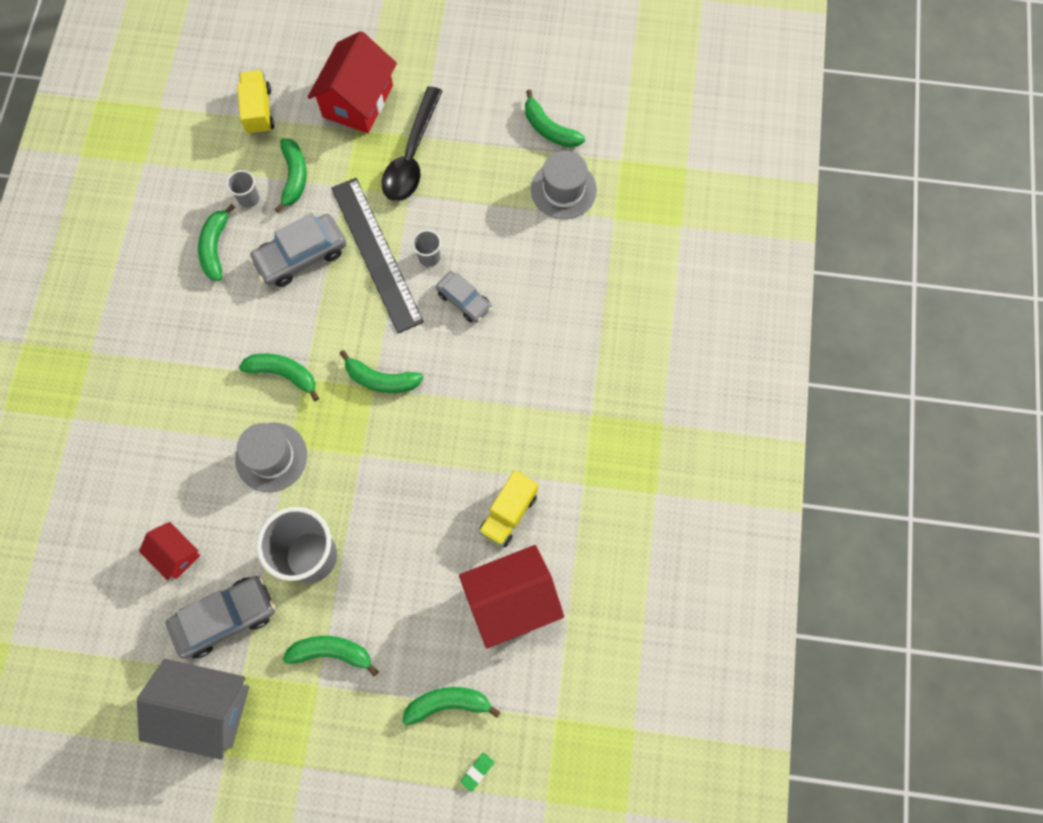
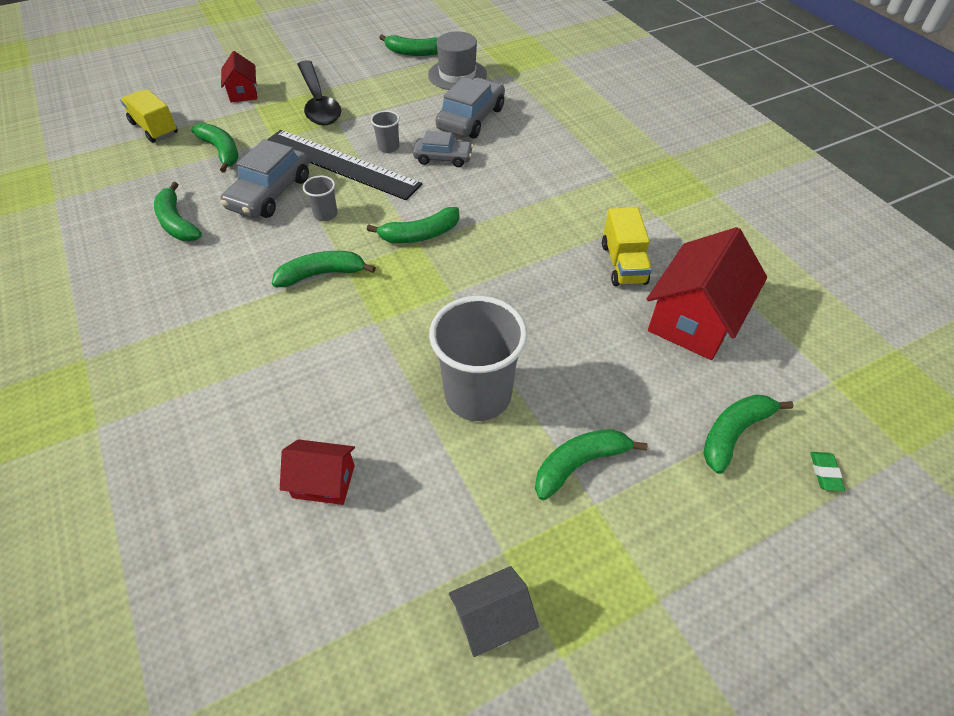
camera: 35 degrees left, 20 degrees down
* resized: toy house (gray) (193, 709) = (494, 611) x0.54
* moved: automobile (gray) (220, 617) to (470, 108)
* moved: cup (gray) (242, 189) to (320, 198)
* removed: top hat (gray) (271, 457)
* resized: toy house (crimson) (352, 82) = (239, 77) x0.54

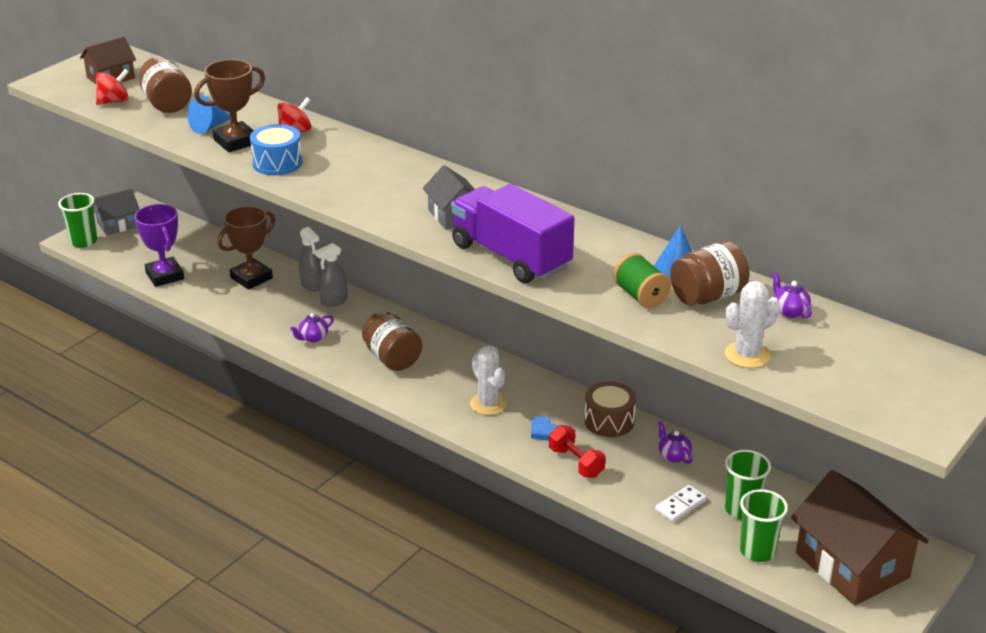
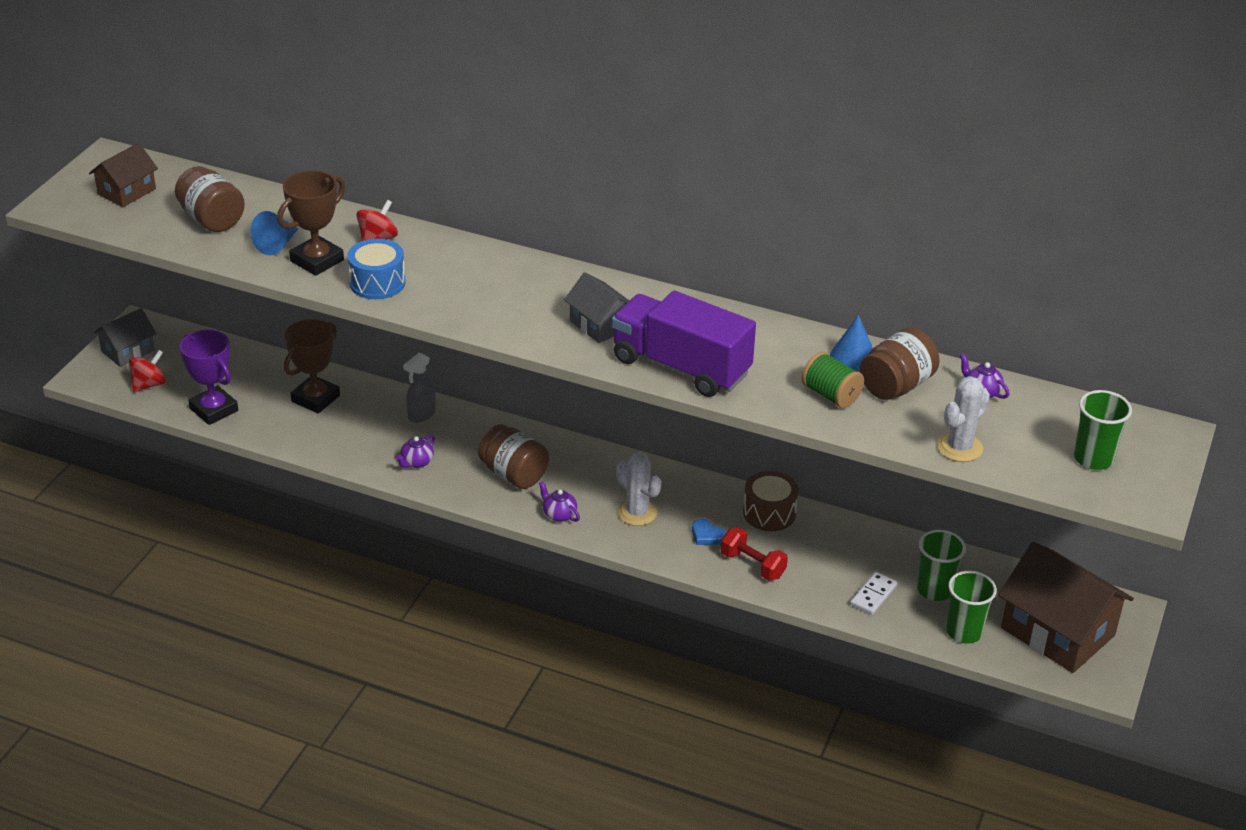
camera: 15 degrees left, 5 degrees up
* moved: cup (emerald) (77, 220) to (1103, 430)
* moved: toy top (crimson) (112, 87) to (147, 371)
* removed: sprayer (gray) (310, 259)
* moved: china teapot (violet) (675, 442) to (559, 501)

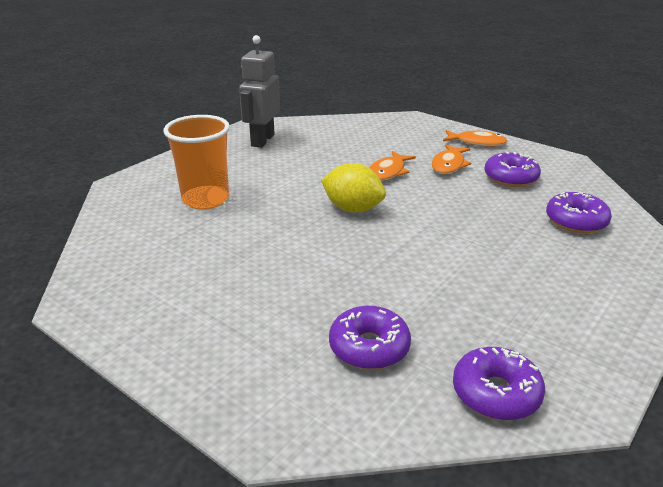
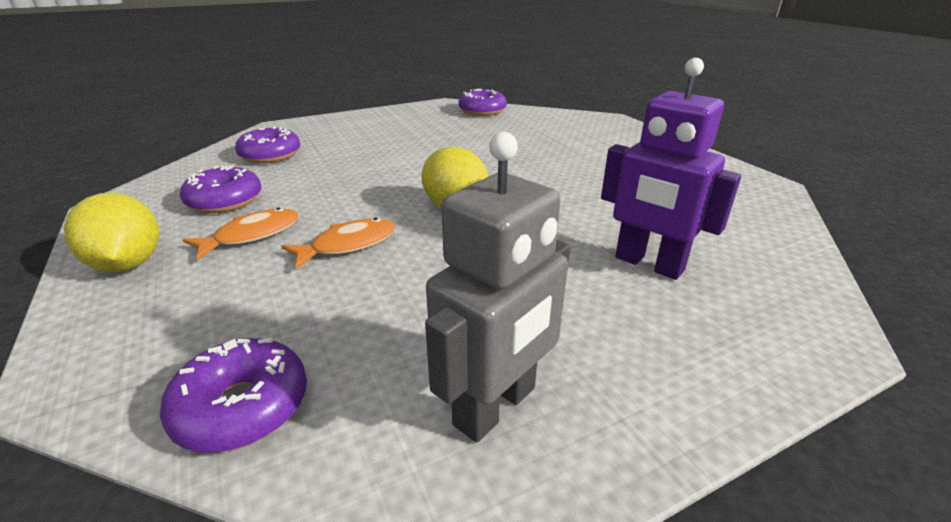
camera: 155 degrees left, 0 degrees up
* replaced: cup (orange) (197, 162) to robot (violet) (671, 169)
* moved: doughnut (violet) (370, 338) to (233, 395)
* replaced: fish (orange) (475, 138) to citrus fruit (bright yellow) (111, 232)

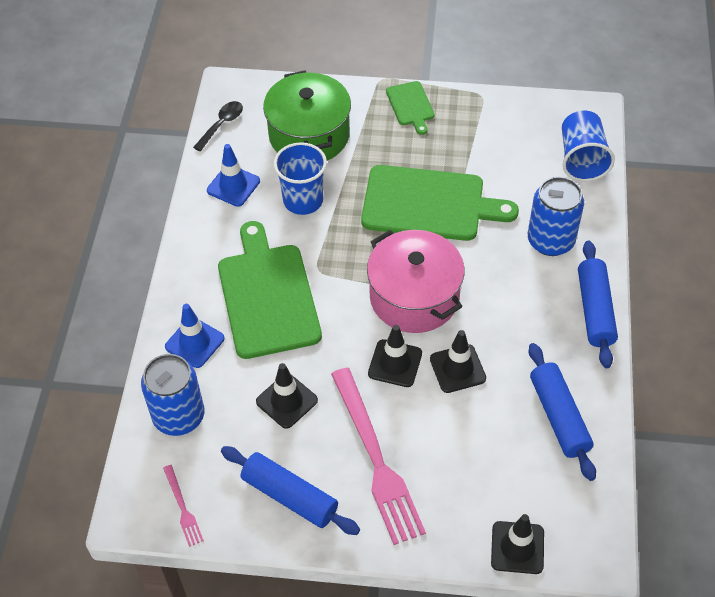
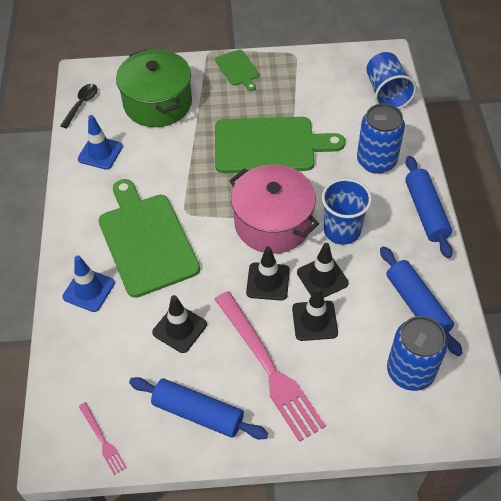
camera: 10 degrees left, 0 degrees up
* moved: can (cobalt) (173, 395) to (417, 353)
* moved: cup (cobalt) (300, 178) to (347, 211)
* moved: traffic cone (black) (517, 544) to (315, 314)

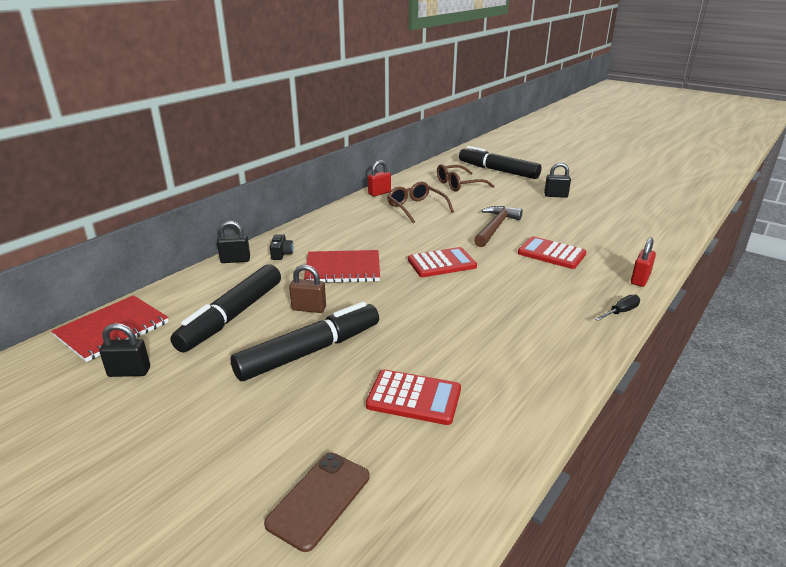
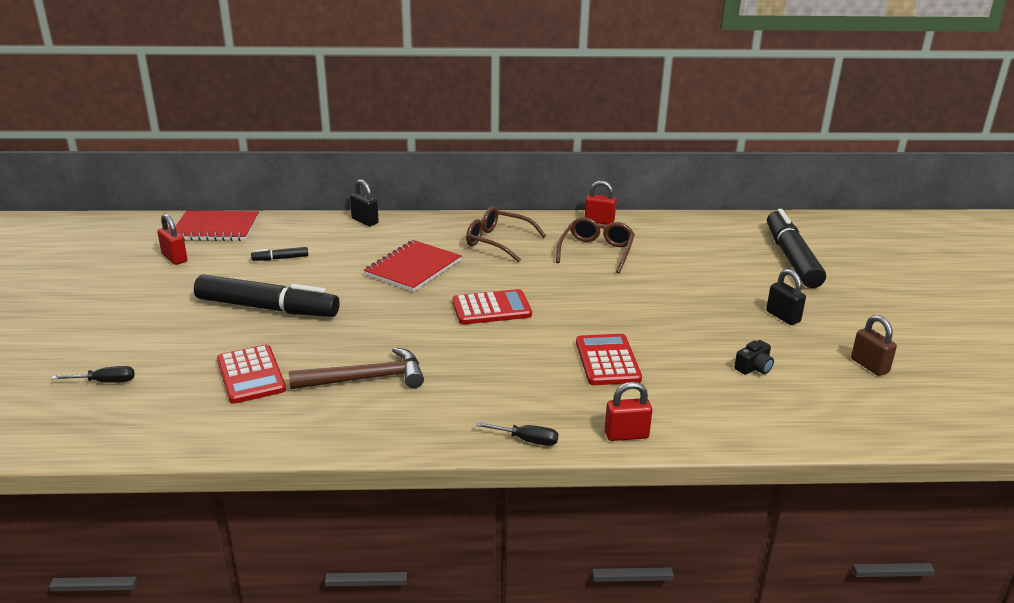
camera: 50 degrees right, 0 degrees up
* recoloured: lock (black) (124, 350) to lock (crimson) (172, 239)
* resized: felt pen (black) (225, 308) = (279, 254) x0.41
* replaced: smartphone (russet) (317, 502) to flat screwdriver (black) (93, 374)
* moved: compact camera (black) (281, 247) to (754, 357)
* moved: lock (russet) (307, 289) to (874, 345)
* turned: notebook (crimson) (342, 266) = (413, 266) 75 degrees clockwise
* turned: calculator (crimson) (442, 262) = (492, 306) 45 degrees counterclockwise
* moved: spectacles (russet) (466, 178) to (506, 234)
* moved: hammer (russet) (498, 226) to (356, 368)

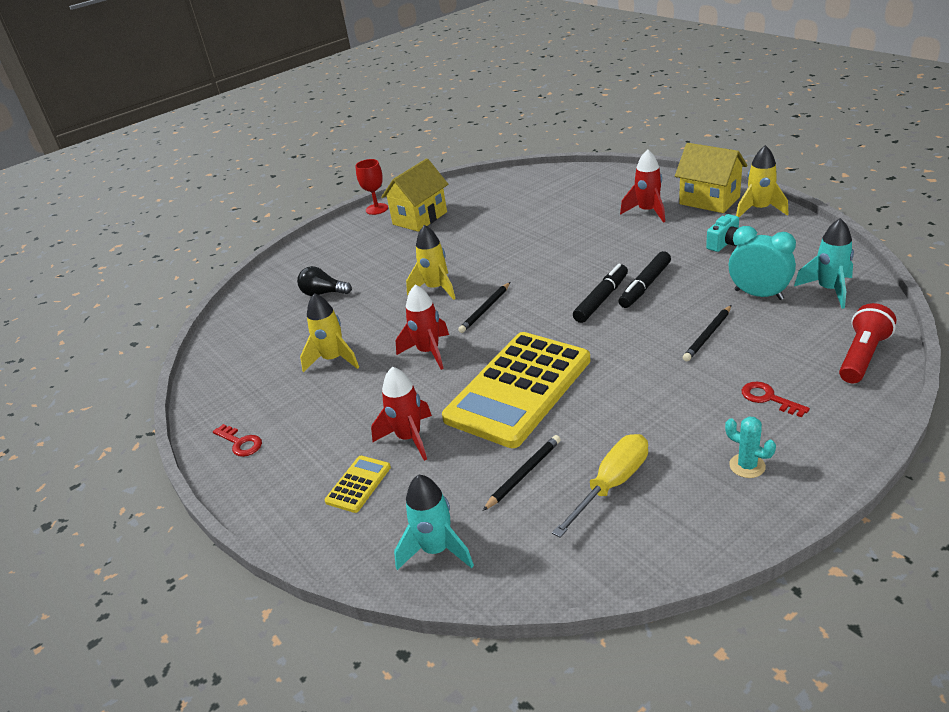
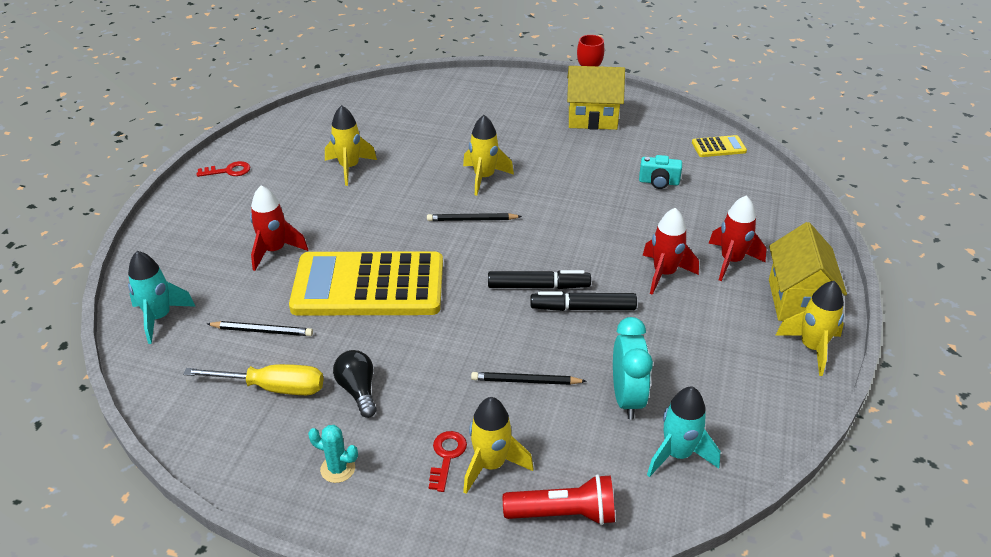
camera: 50 degrees right, 5 degrees up
* turned: key (crimson) (237, 440) = (223, 169) 105 degrees counterclockwise
* moved: lightbulb (black) (324, 281) to (355, 384)
* moved: calculator (bright yellow) (358, 484) to (719, 146)
* moved: toy rocket (crimson) (422, 327) to (671, 251)
* moved: compact camera (aqua) (722, 233) to (660, 172)
* turned: prickly plant (aqua) (750, 447) = (333, 454) 75 degrees counterclockwise
* added: toy rocket (bright yellow) (498, 445)

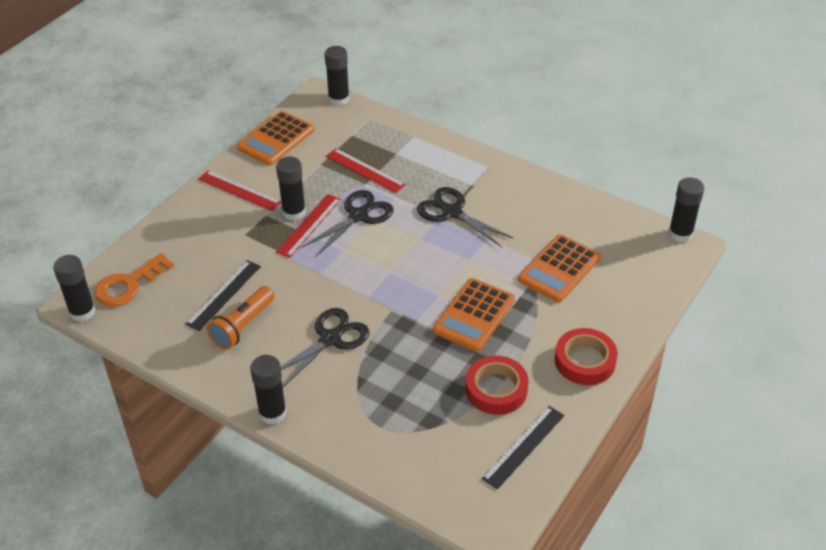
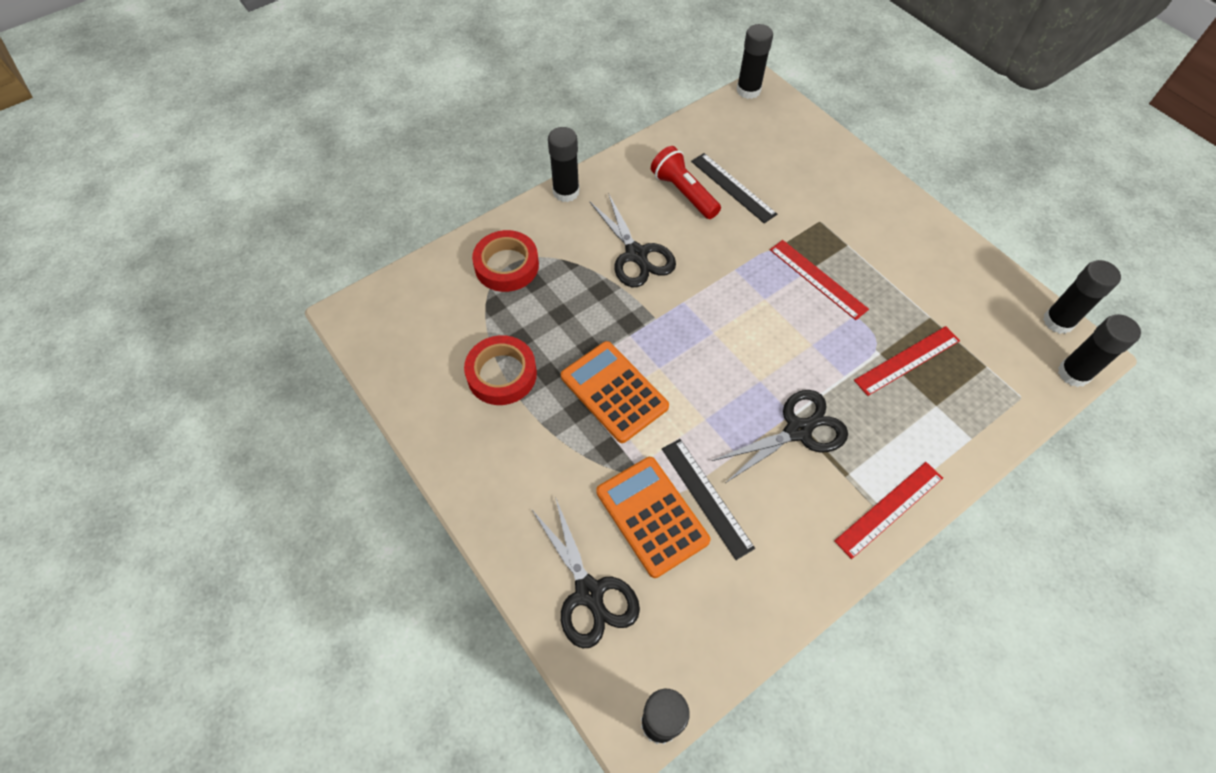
camera: 110 degrees right, 15 degrees up
* removed: key (orange) (134, 280)
* moved: ruler (crimson) (239, 190) to (888, 510)
* recoloured: torch (orange) (240, 317) to torch (crimson) (686, 182)
* removed: calculator (orange) (275, 138)
* moved: stick of glue (black) (291, 188) to (1082, 297)
* moved: scissors (black) (348, 223) to (586, 572)
* moved: ruler (black) (523, 448) to (708, 499)
* moved: sticky tape (crimson) (586, 356) to (505, 261)

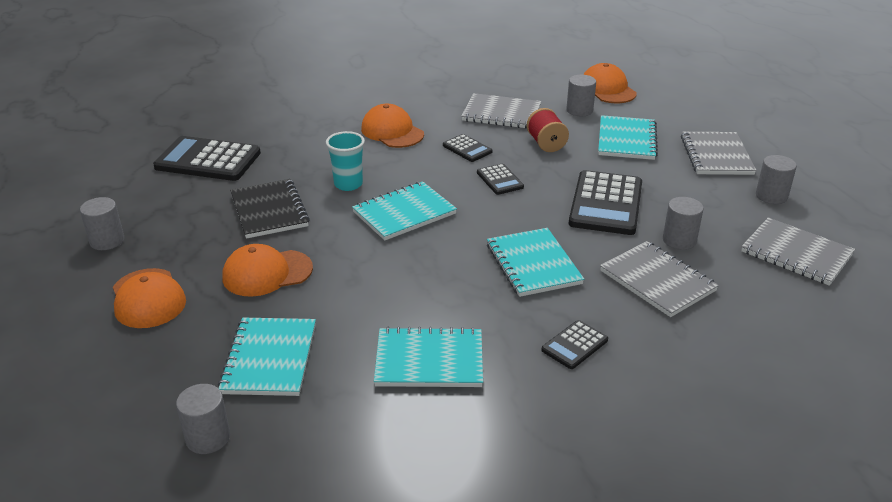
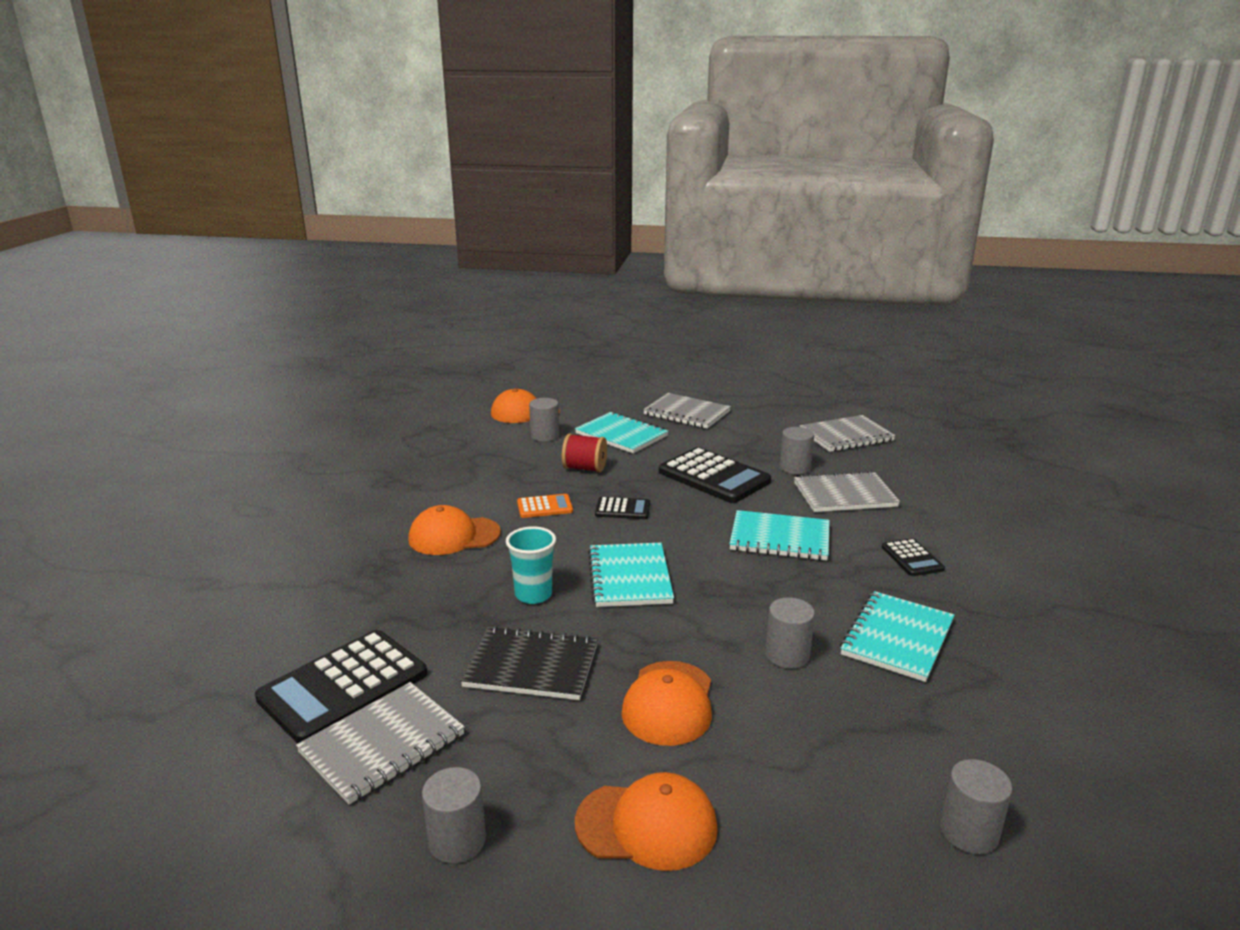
camera: 60 degrees left, 10 degrees down
* removed: notebook (aqua) (267, 357)
* recoloured: calculator (black) (467, 148) to calculator (orange) (545, 506)
* moved: notebook (gray) (501, 111) to (380, 743)
* moved: cylinder shape (gray) (776, 179) to (790, 633)

